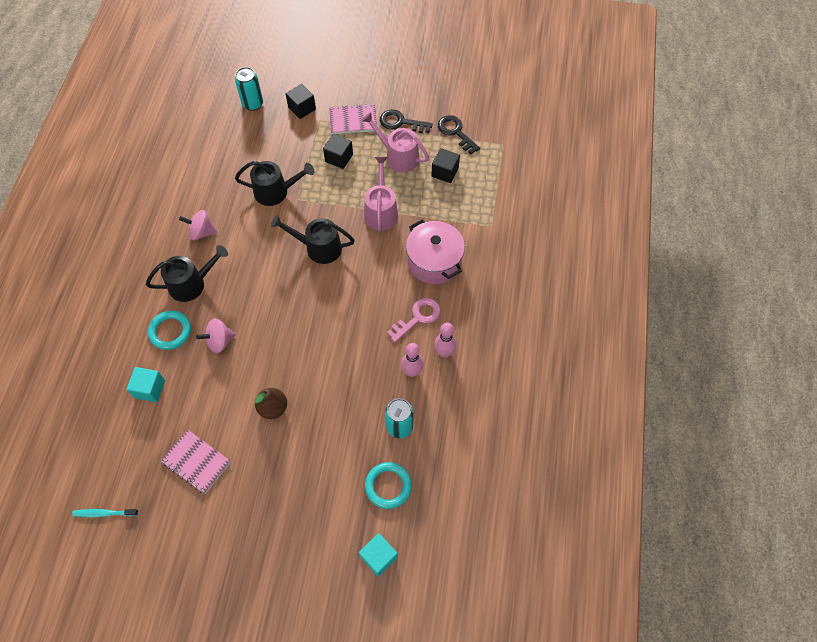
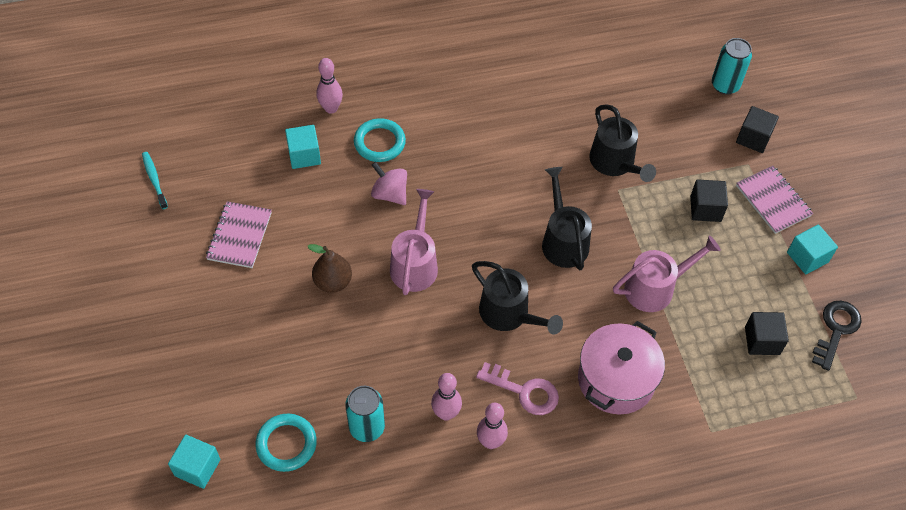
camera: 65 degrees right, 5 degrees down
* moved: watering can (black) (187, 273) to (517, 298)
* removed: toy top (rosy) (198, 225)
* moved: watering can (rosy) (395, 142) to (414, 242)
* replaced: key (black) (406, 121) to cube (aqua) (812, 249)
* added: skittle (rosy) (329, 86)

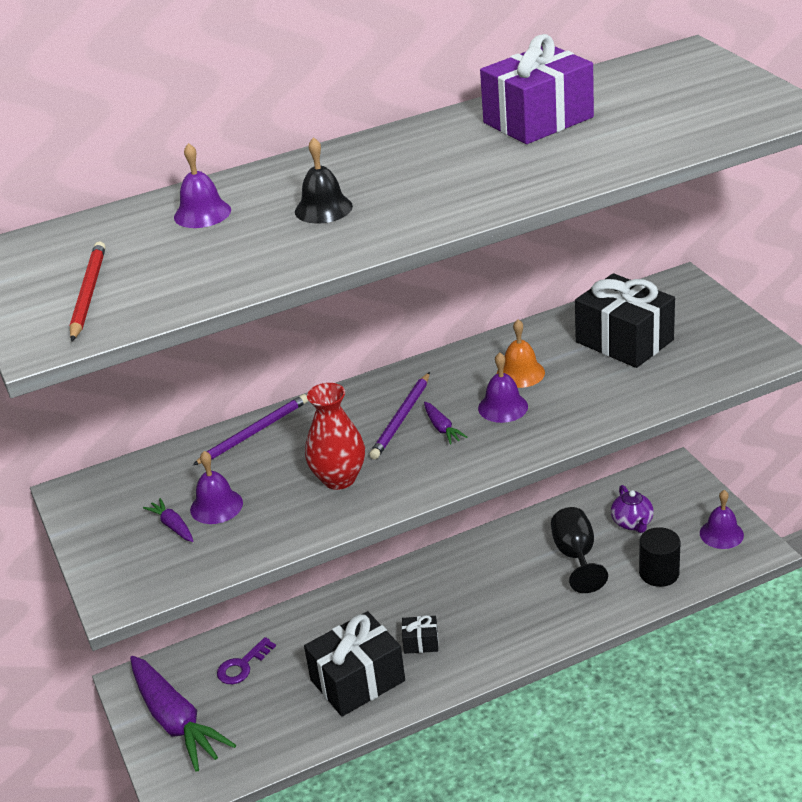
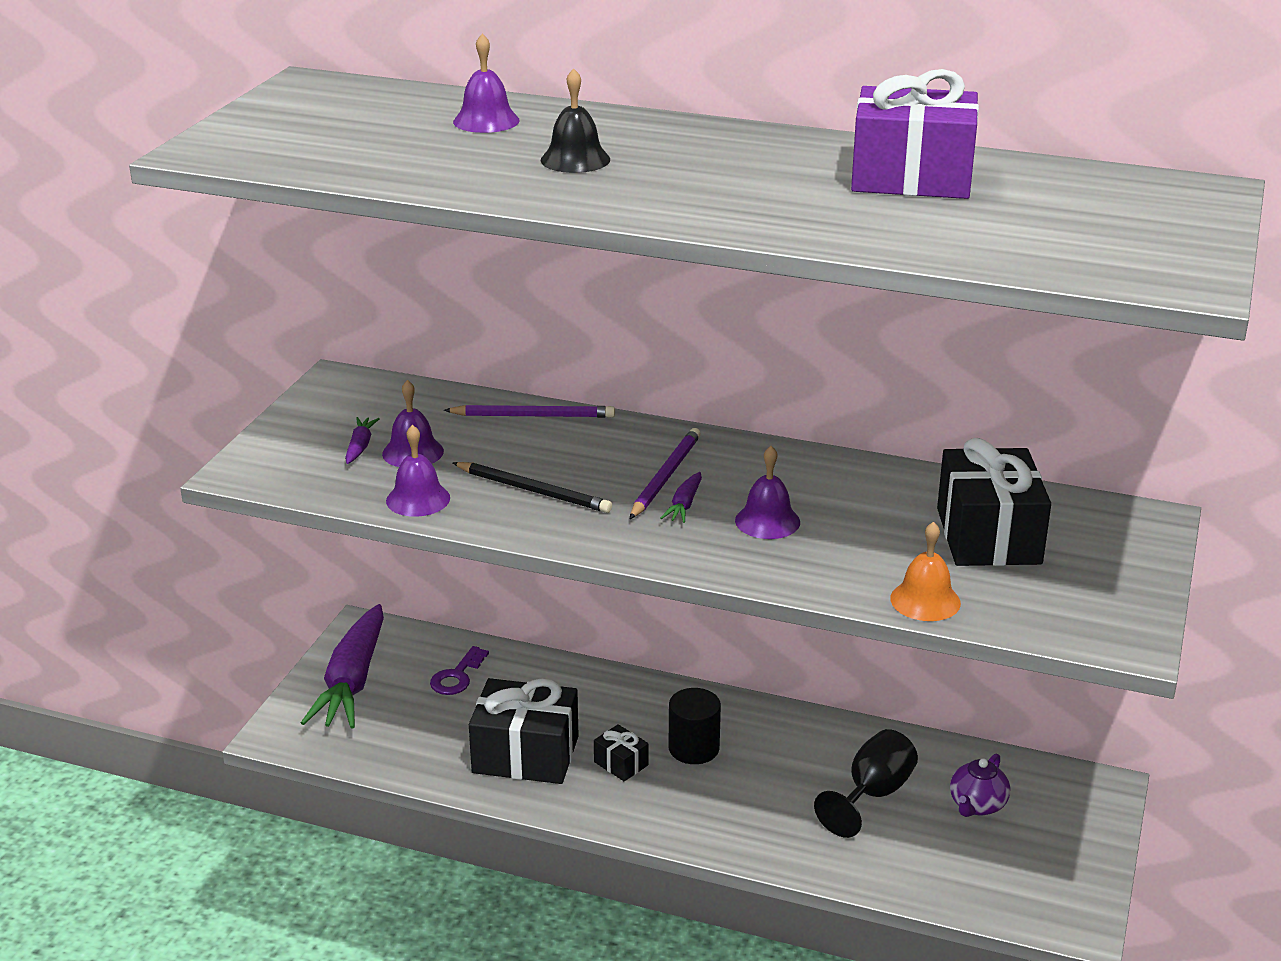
camera: 40 degrees right, 5 degrees down
* removed: lead pencil (crimson) (87, 291)
* turned: key (violet) (246, 660) = (459, 670) 60 degrees counterclockwise
* replaced: tall vase (crimson) (335, 436) to lead pencil (black) (532, 487)
* turned: lead pencil (violet) (399, 415) = (665, 473) 135 degrees clockwise
* moved: bell (orange) (521, 353) to (925, 571)
* moved: cylinder shape (black) (659, 557) to (694, 726)
* moved: bell (violet) (722, 519) to (418, 471)

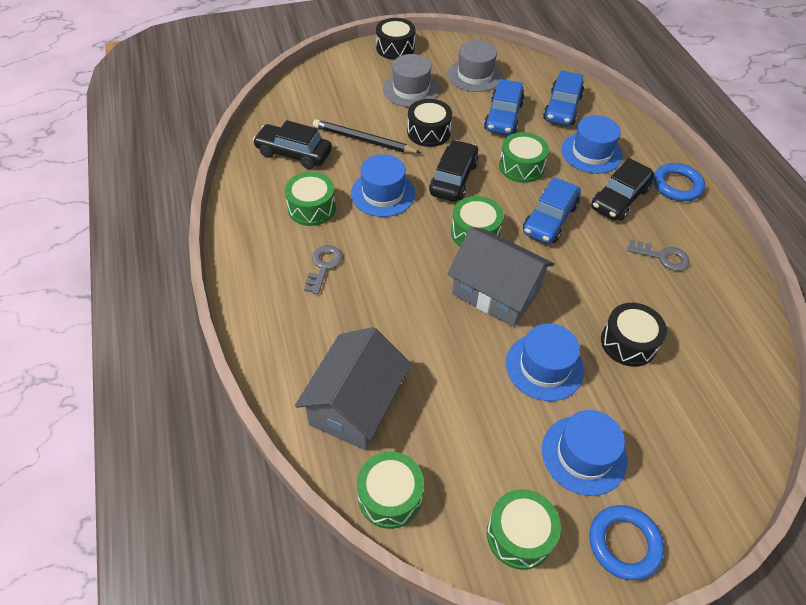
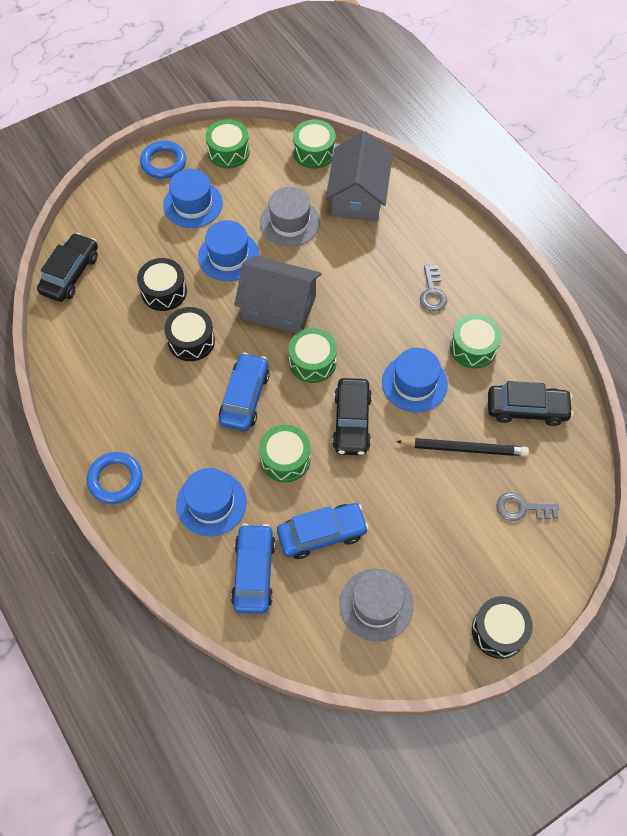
camera: 165 degrees right, 10 degrees up
* moved: top hat (gray) (411, 80) to (290, 217)
* moved: toy drum (black) (429, 123) to (189, 334)
* turned: automobile (cobalt) (504, 107) = (323, 531) 75 degrees clockwise
* moved: automobile (black) (622, 189) to (67, 267)
* moved: key (gray) (658, 255) to (527, 506)

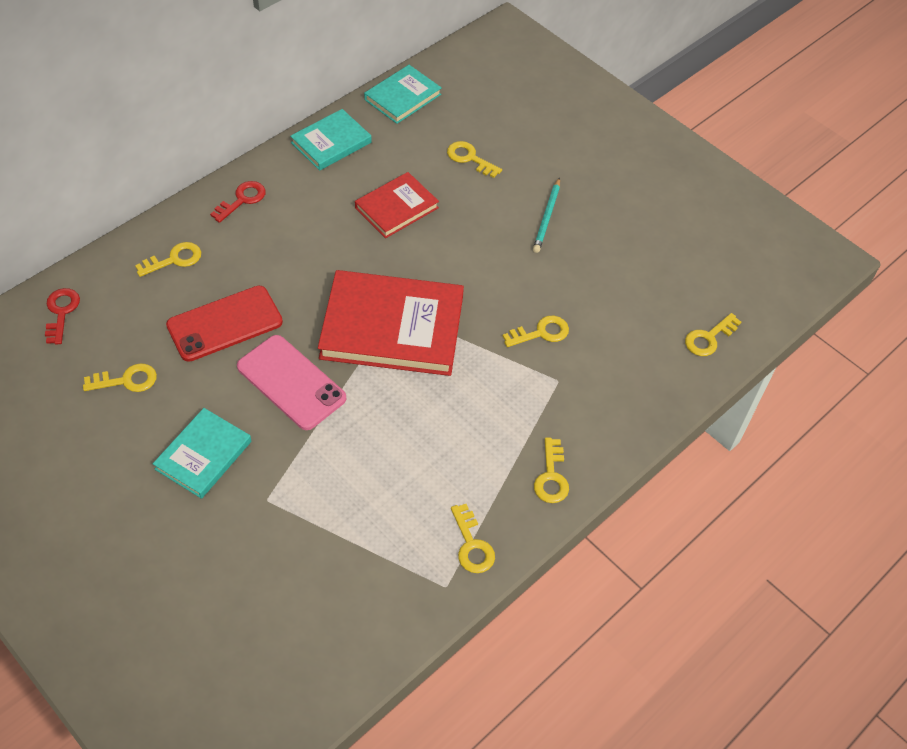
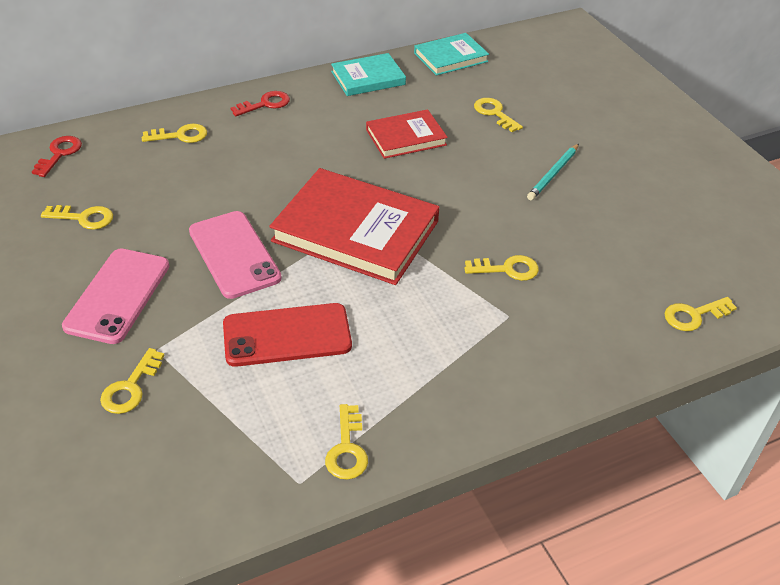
camera: 20 degrees right, 10 degrees down
* replaced: hardback (aqua) (202, 453) to smartphone (rosy) (115, 296)
* moved: smartphone (crimson) (224, 324) to (287, 335)
* moved: key (bright yellow) (551, 470) to (132, 381)

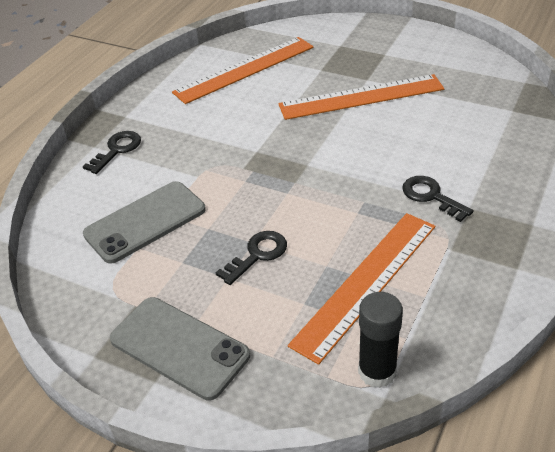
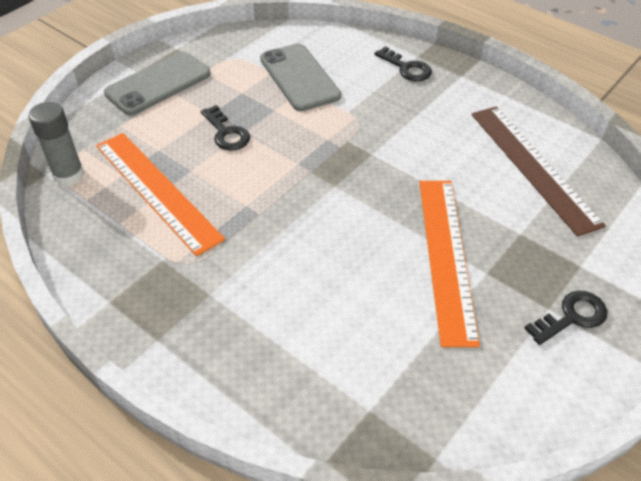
camera: 100 degrees right, 5 degrees up
* recoloured: ruler (orange) (243, 70) to ruler (russet) (539, 171)
* recoloured: stick of glue (black) (380, 340) to stick of glue (gray) (57, 144)
* moved: key (black) (437, 199) to (566, 318)

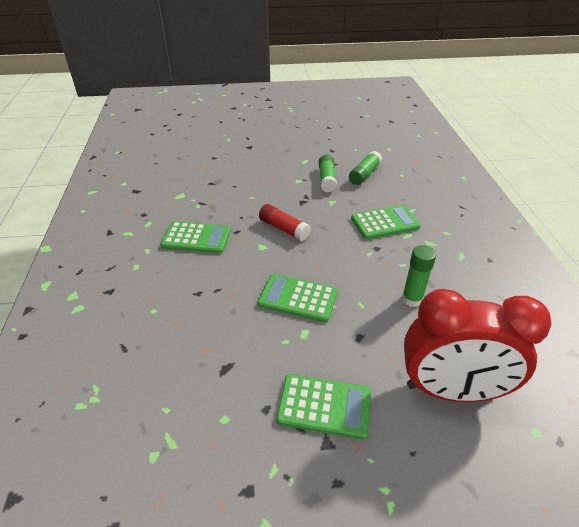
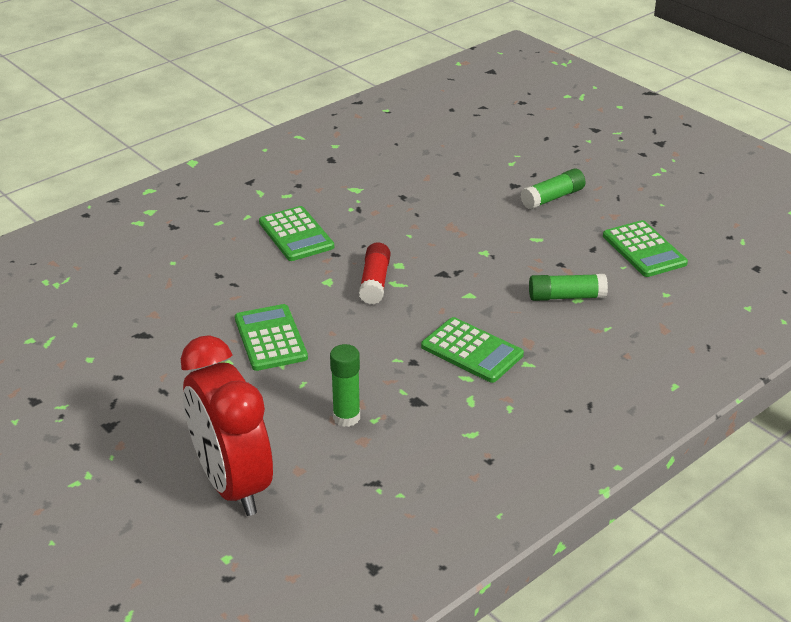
camera: 55 degrees right, 5 degrees down
* moved: calculator (emerald) (323, 407) to (645, 248)
* moved: stick of glue (emerald) (328, 174) to (553, 188)

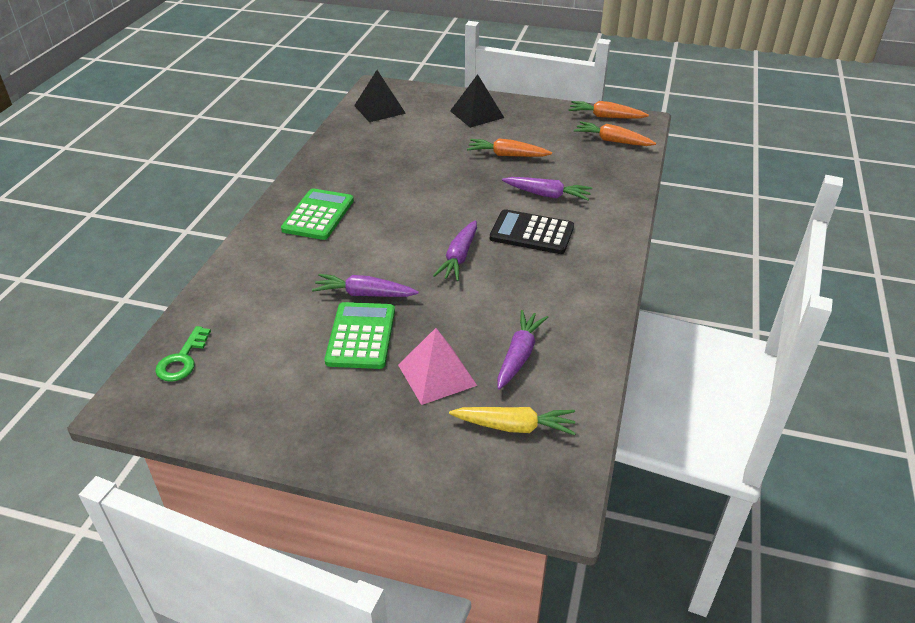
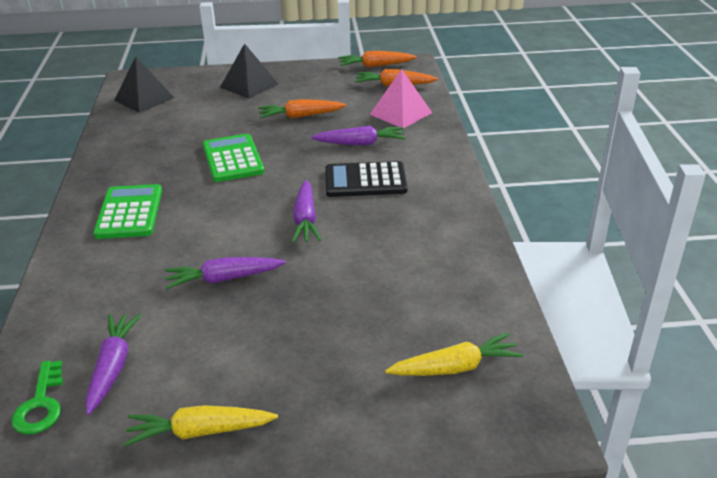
camera: 20 degrees left, 5 degrees down
* moved: calculator (emerald) (360, 335) to (233, 158)
* moved: pyramid (rosy) (437, 366) to (400, 98)
* moved: carrot (violet) (522, 350) to (113, 364)
* added: carrot (bright yellow) (201, 425)

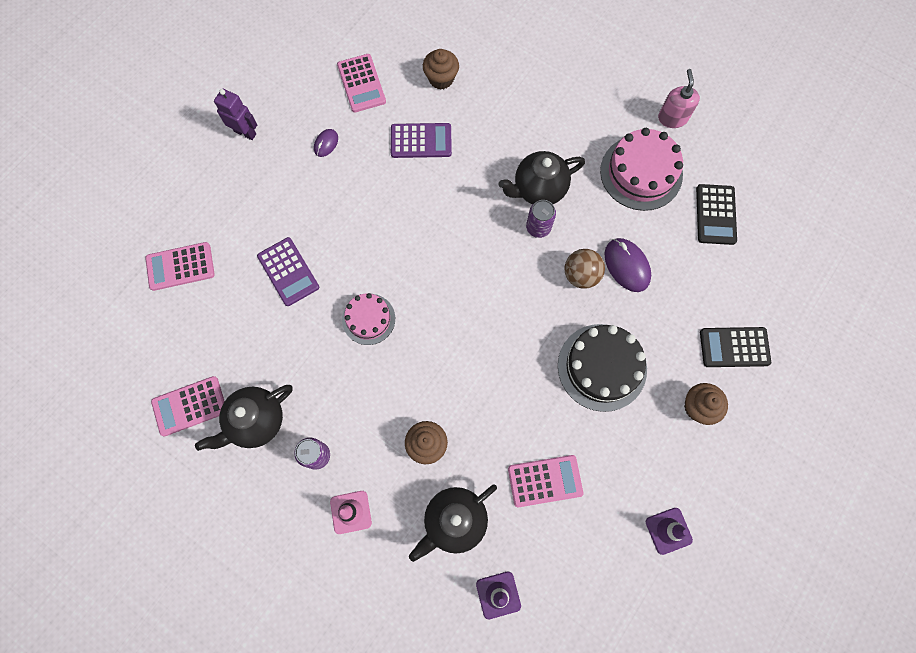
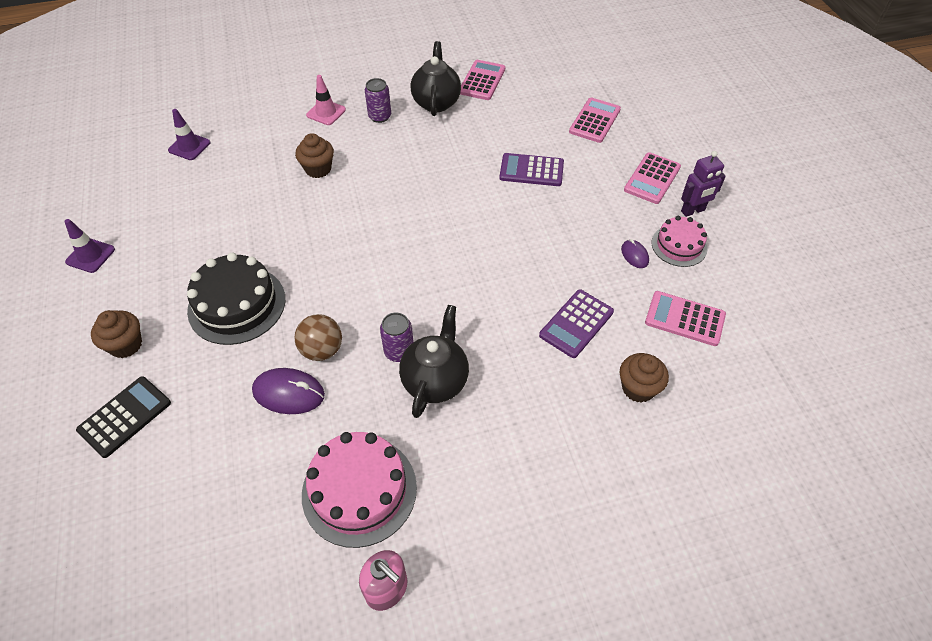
camera: 130 degrees right, 20 degrees down
* moved: cake (rosy) (368, 319) to (679, 241)
* removed: china teapot (black) (453, 523)
* moved: calculator (rosy) (545, 481) to (652, 178)
* removed: calculator (black) (716, 214)

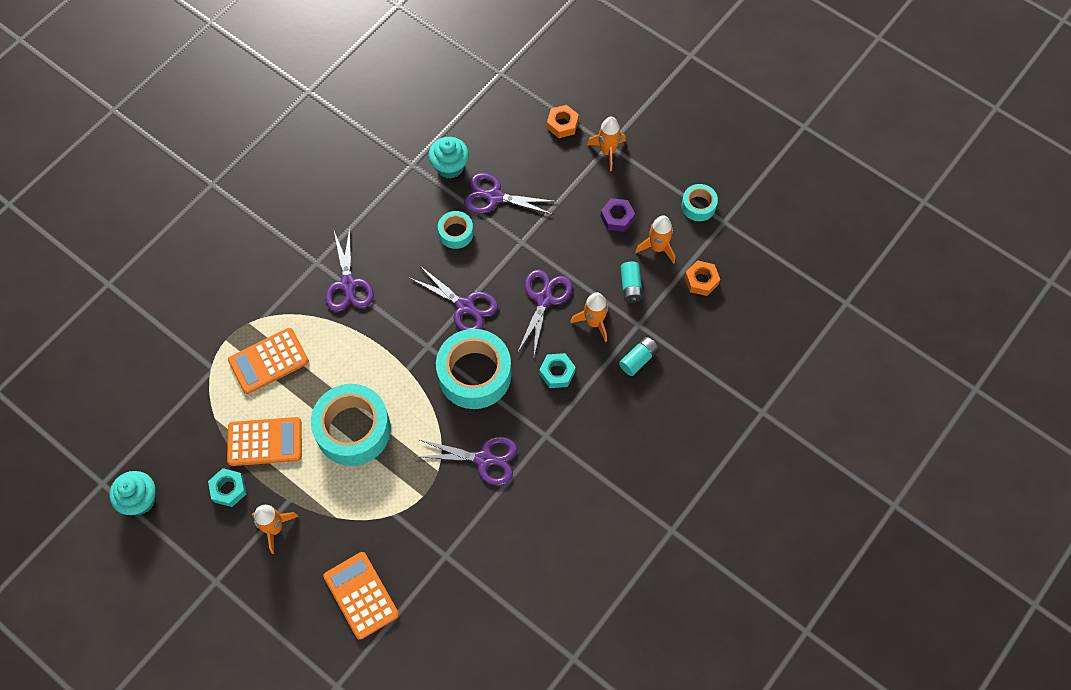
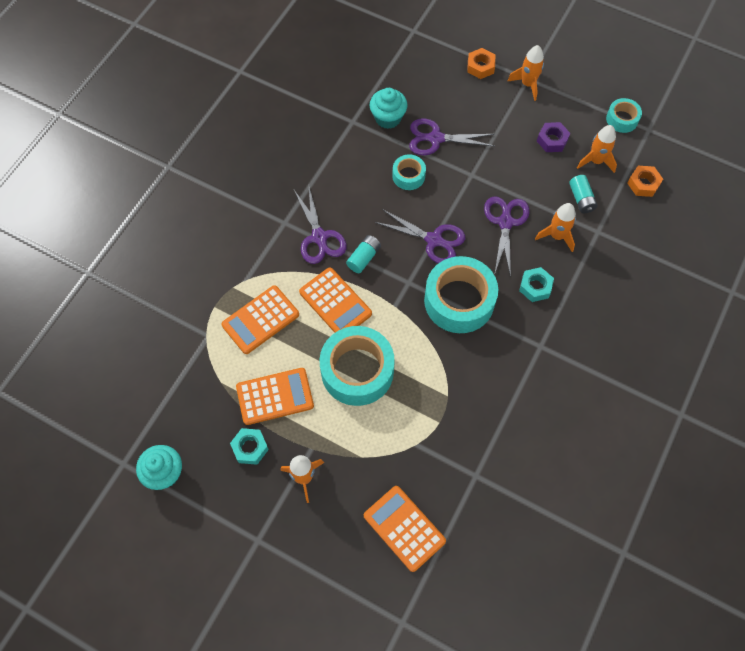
camera: 10 degrees left, 0 degrees up
* removed: scissors (violet) (466, 461)
* moved: power cell (aqua) (639, 356) to (363, 254)
* added: calculator (orange) (335, 300)

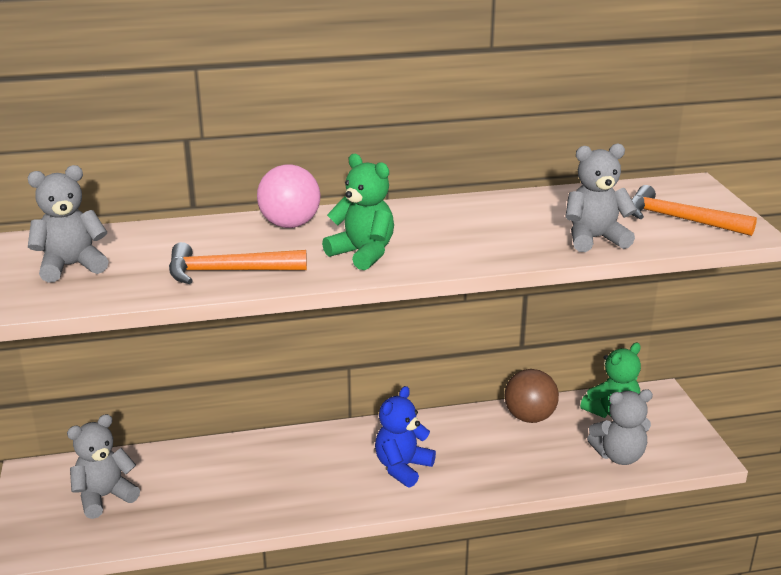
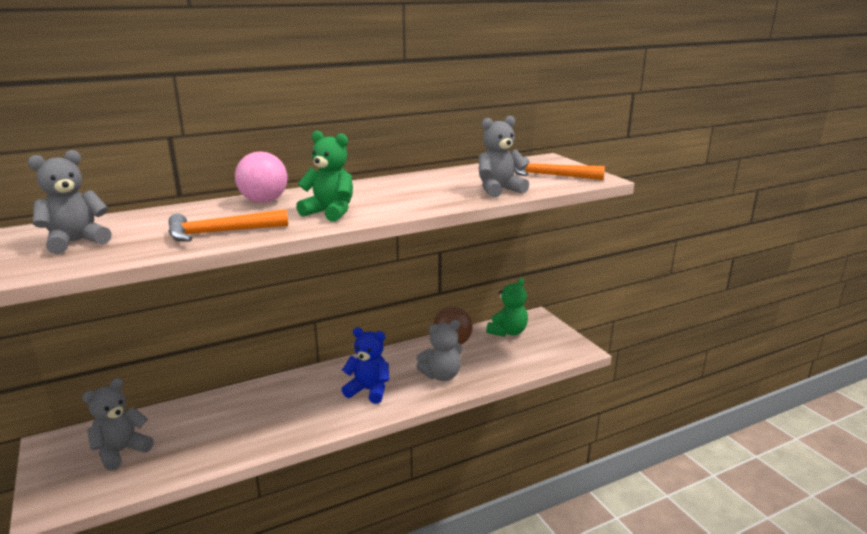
camera: 15 degrees left, 5 degrees down
* turned: teddy bear (cobalt) (405, 436) = (365, 365) 90 degrees clockwise
* moved: teddy bear (gray) (620, 427) to (439, 350)

